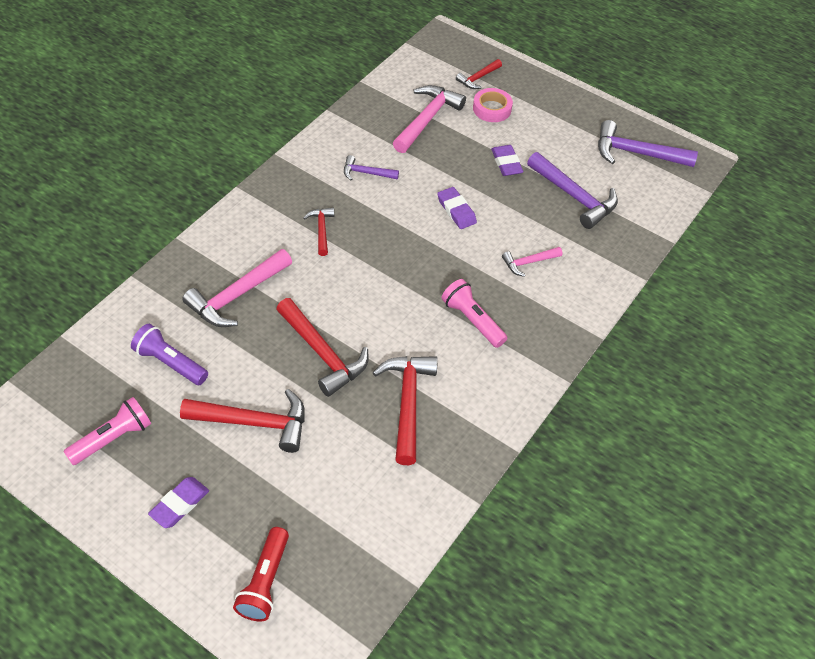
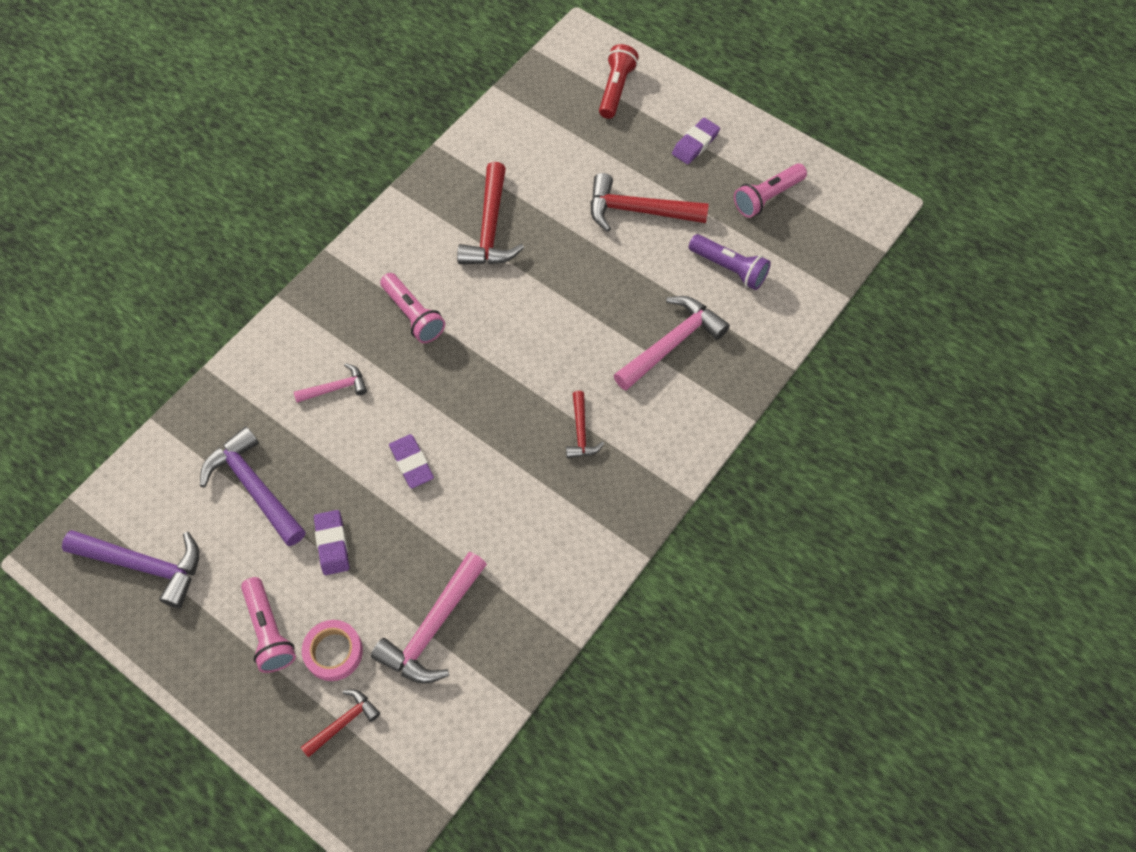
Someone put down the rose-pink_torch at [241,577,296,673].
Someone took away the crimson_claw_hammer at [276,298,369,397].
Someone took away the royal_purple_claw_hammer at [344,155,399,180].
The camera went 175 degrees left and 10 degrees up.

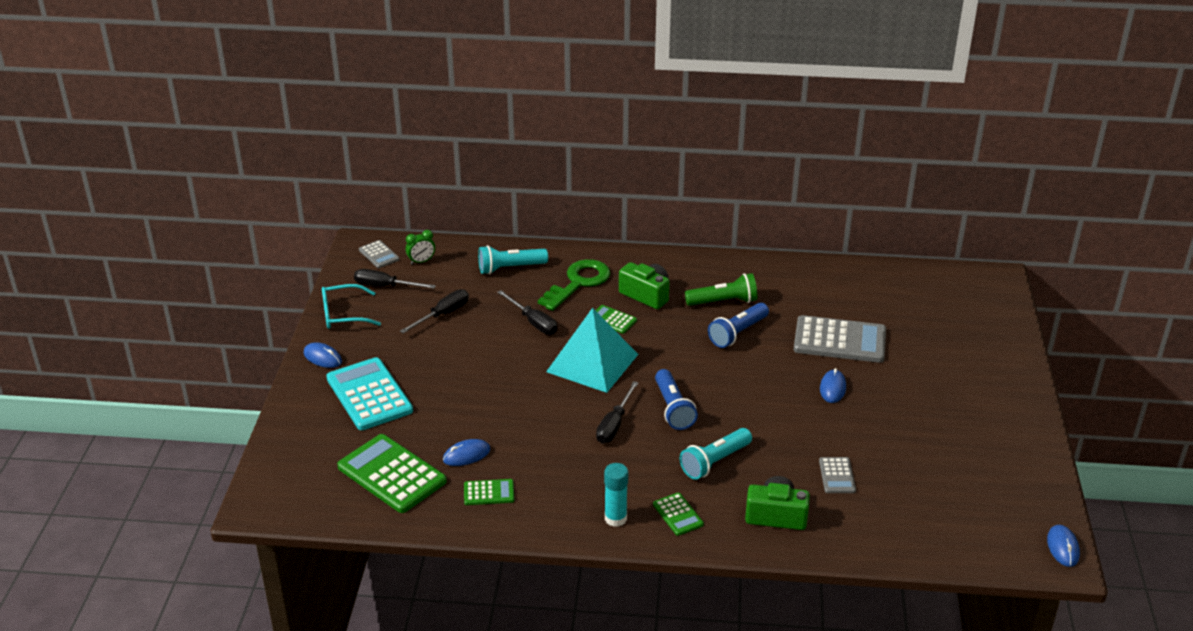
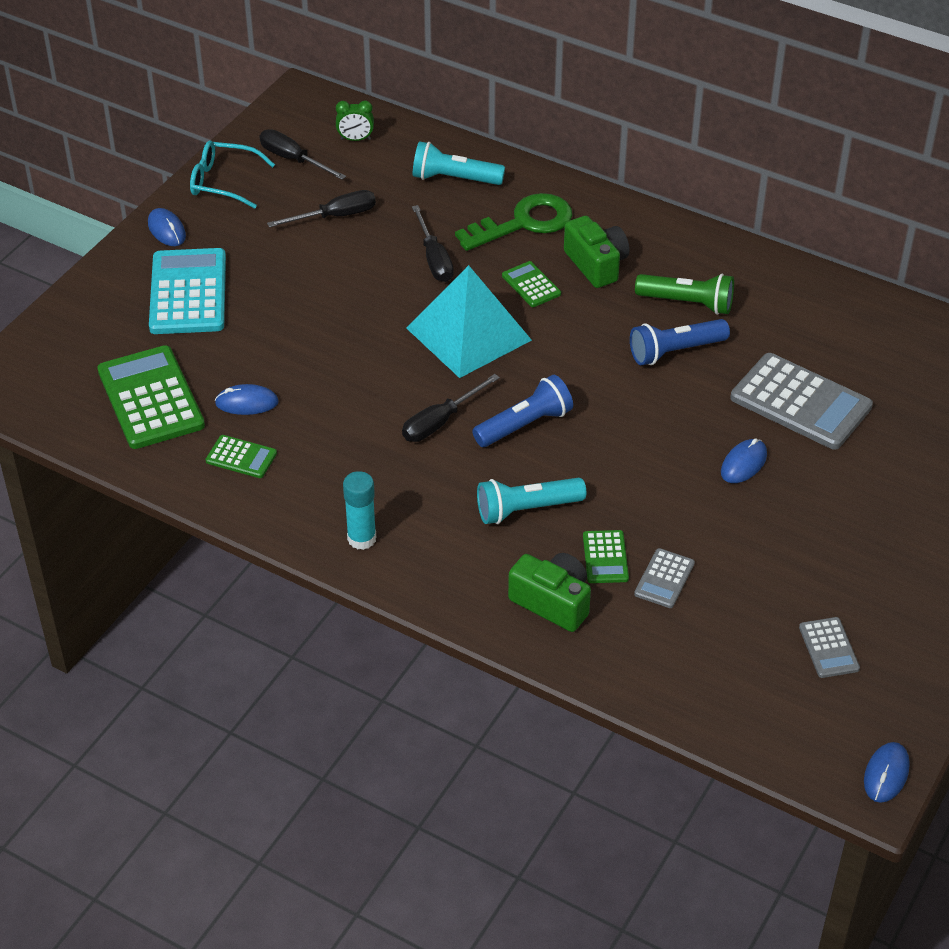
Someone rotated the cobalt_torch at [655,369,698,430] by 135 degrees counterclockwise.
Someone carried the emerald_pocket_calculator from [653,493,704,536] to [583,530,629,583].
Someone carried the grey_pocket_calculator from [359,240,400,268] to [799,617,860,678].
The camera went 25 degrees right and 10 degrees up.

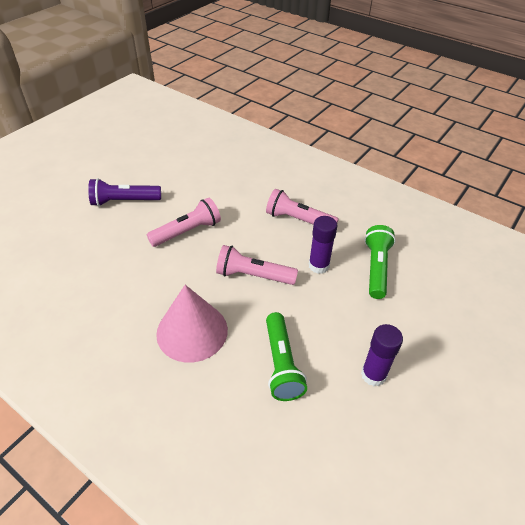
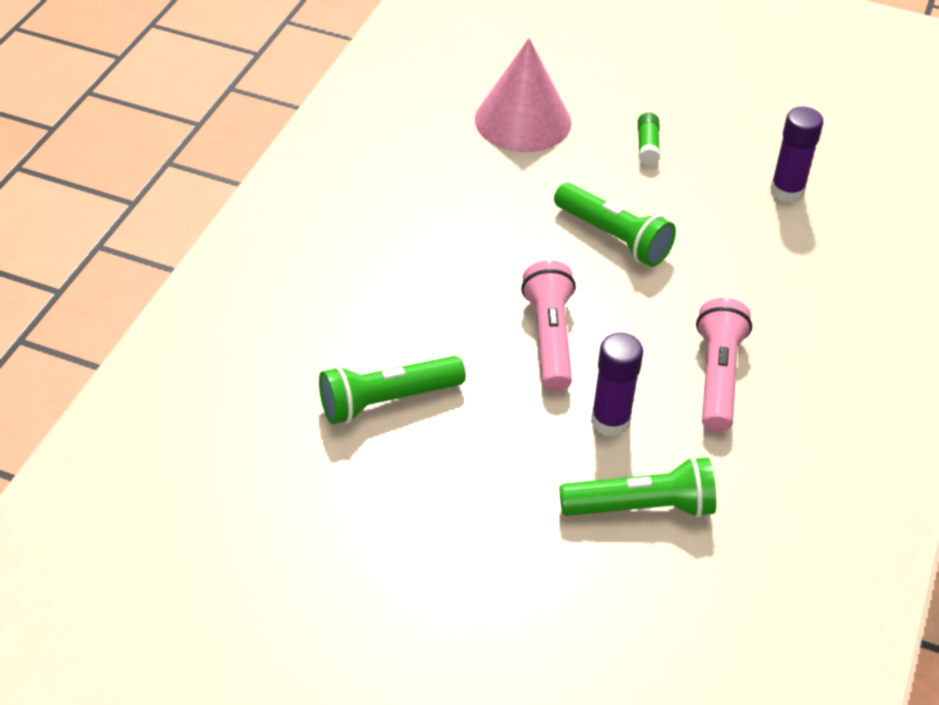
Someone carried the rose-pink_cone_shape from [156,285,228,363] to [475,38,572,152].
Someone repainted the rose-pink_torch at [147,197,221,247], which became the emerald_torch at [554,183,676,267].
Someone swapped the royal_purple_torch at [88,178,161,206] for the emerald_glue_stick at [638,112,660,165].
Someone carried the royal_purple_glue_stick from [361,324,403,386] to [770,107,823,203].
The camera went 75 degrees right and 0 degrees up.

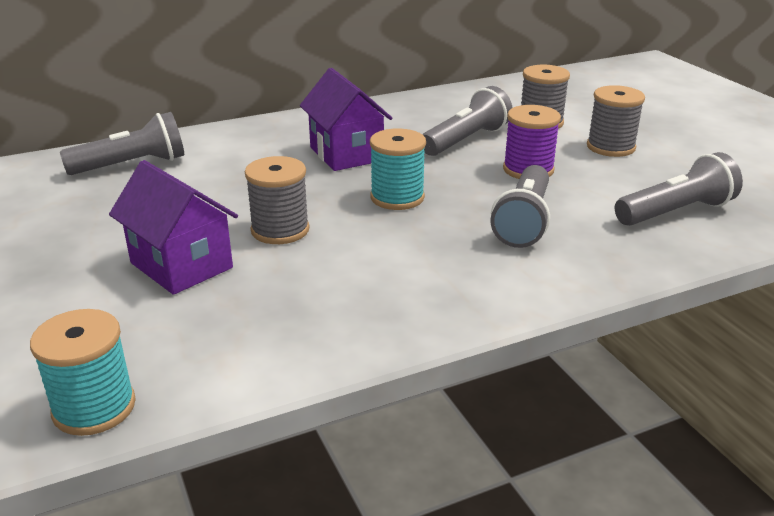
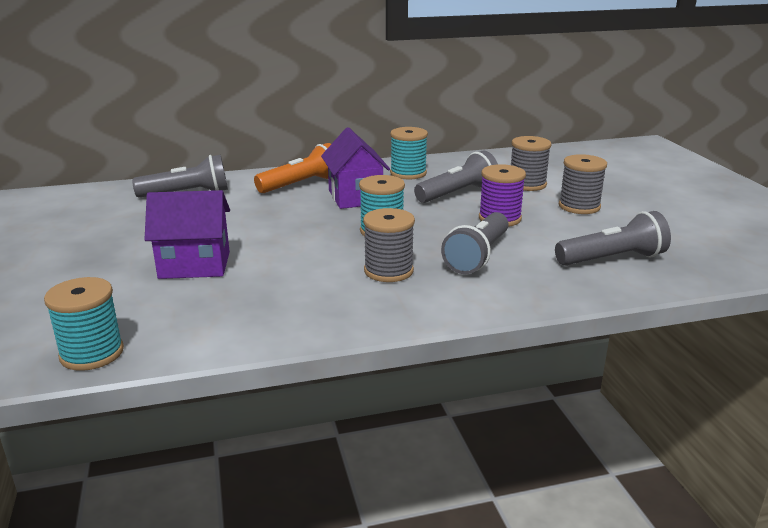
Someone rotated the royal_purple_cottage at [109,160,238,295] by 60 degrees counterclockwise.
Someone put down the bright_orange_torch at [254,143,331,193].
Someone carried the grey_bobbin from [245,156,310,244] to [363,208,415,282].
Someone put down the aqua_bobbin at [390,127,428,179].
The camera went 10 degrees right and 5 degrees down.

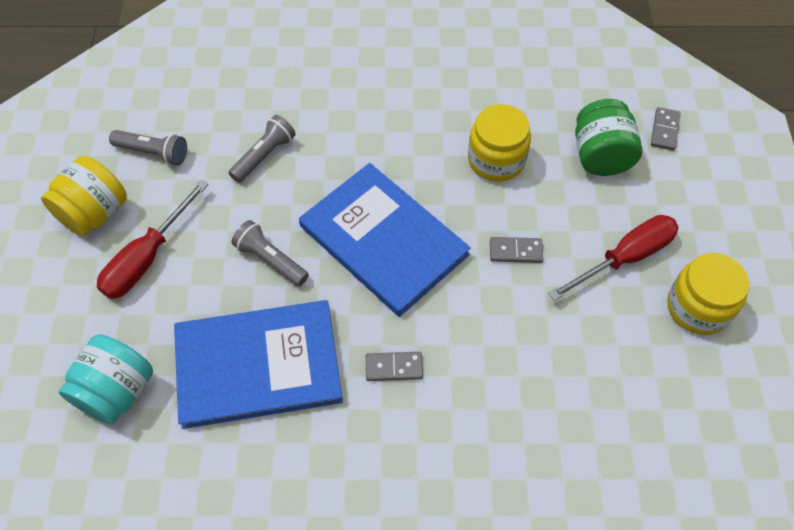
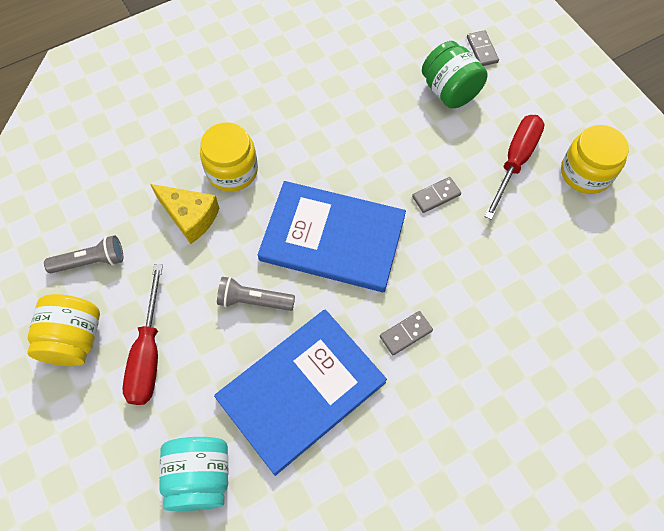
Someone swapped the grey_torch at [229,115,296,183] for the yellow_cheese at [150,184,220,244].
Someone carried the yellow_jar from [468,104,531,182] to [200,122,258,192].
The camera went 30 degrees left and 5 degrees up.

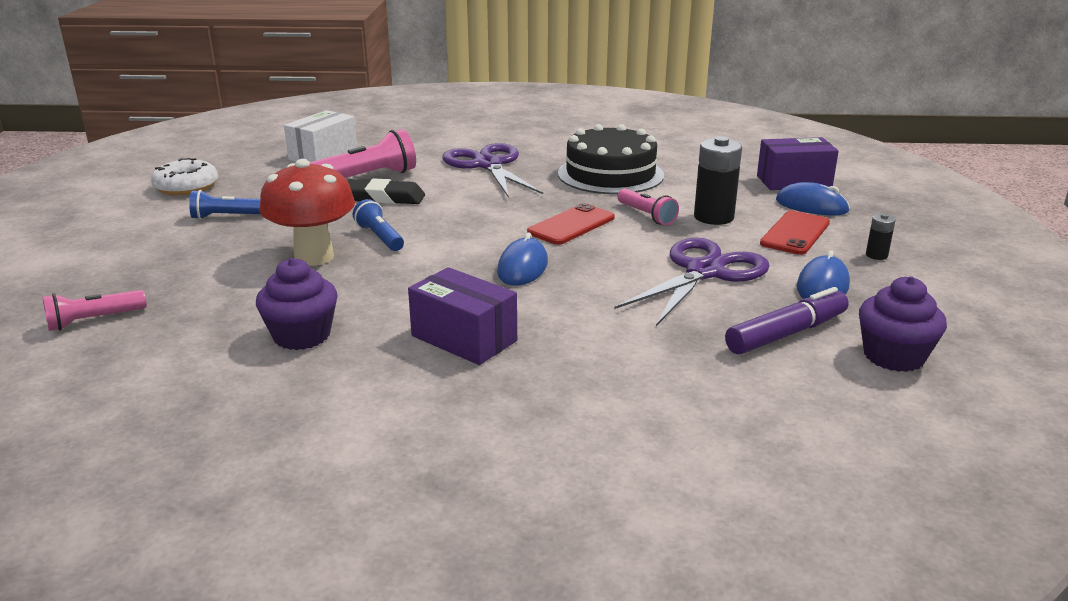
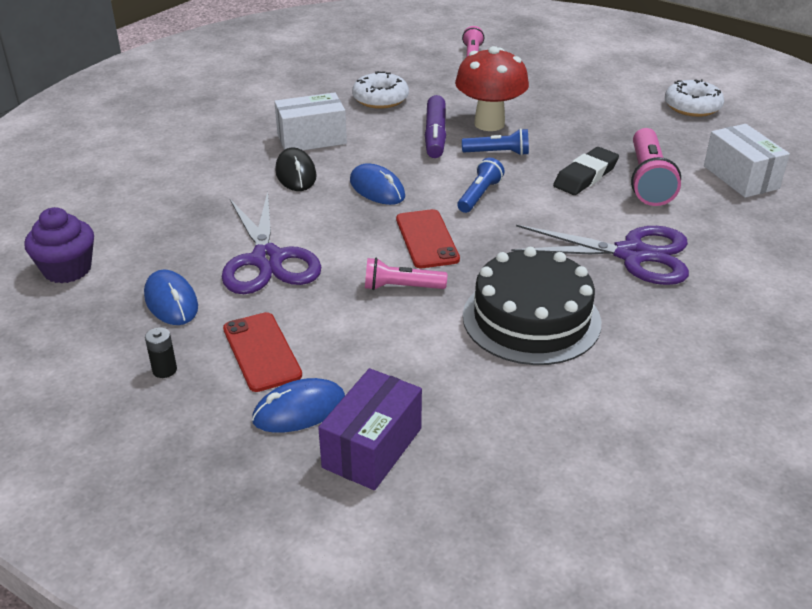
Someone repainted the royal_purple_box at [408,267,517,365], which became the pure_white_box at [274,92,347,150].
Someone put down the jet-black_PC_mouse at [275,148,317,191].
Someone swapped the royal_purple_muffin at [256,258,338,350] for the pure_white_glazed_donut at [352,71,409,109].
Someone carried the royal_purple_marker_pen from [725,287,849,354] to [425,95,446,158].
Someone carried the cobalt_torch from [189,190,260,219] to [457,158,505,213].
Someone took away the jet-black_power_cell at [694,136,742,225].
The camera went 125 degrees right and 10 degrees up.

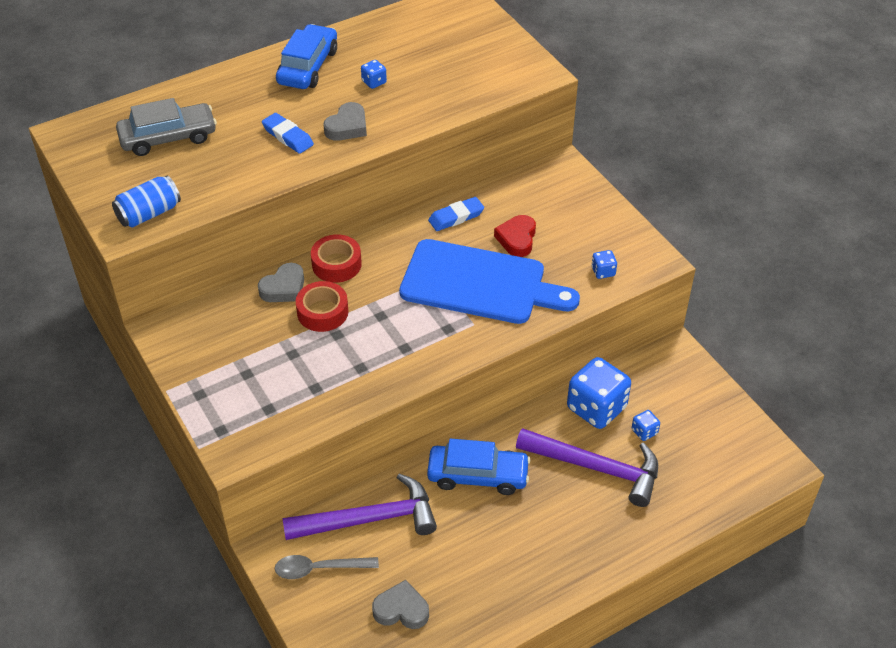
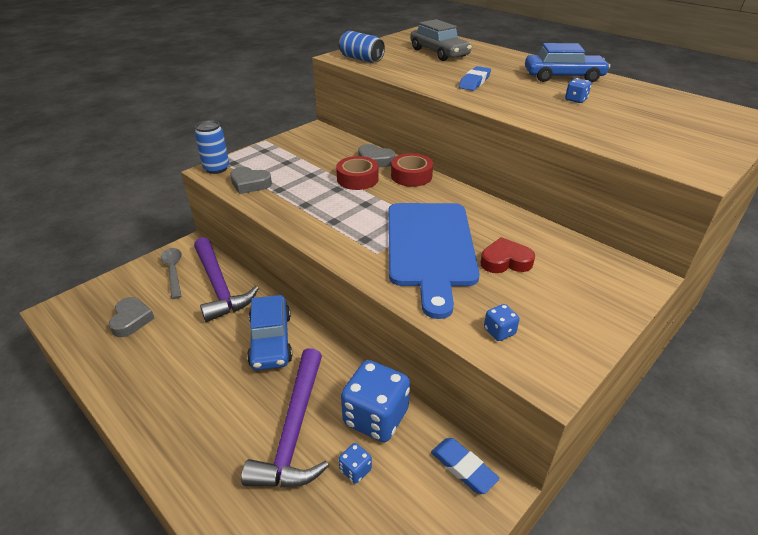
Someone put down the cobalt_tin at [195,120,229,174].
Someone carried the grey_love_heart from [324,102,367,141] to [230,167,272,194].
Someone carried the cobalt_gum_eraser from [428,197,484,231] to [431,438,500,494].
The camera went 75 degrees right and 10 degrees down.

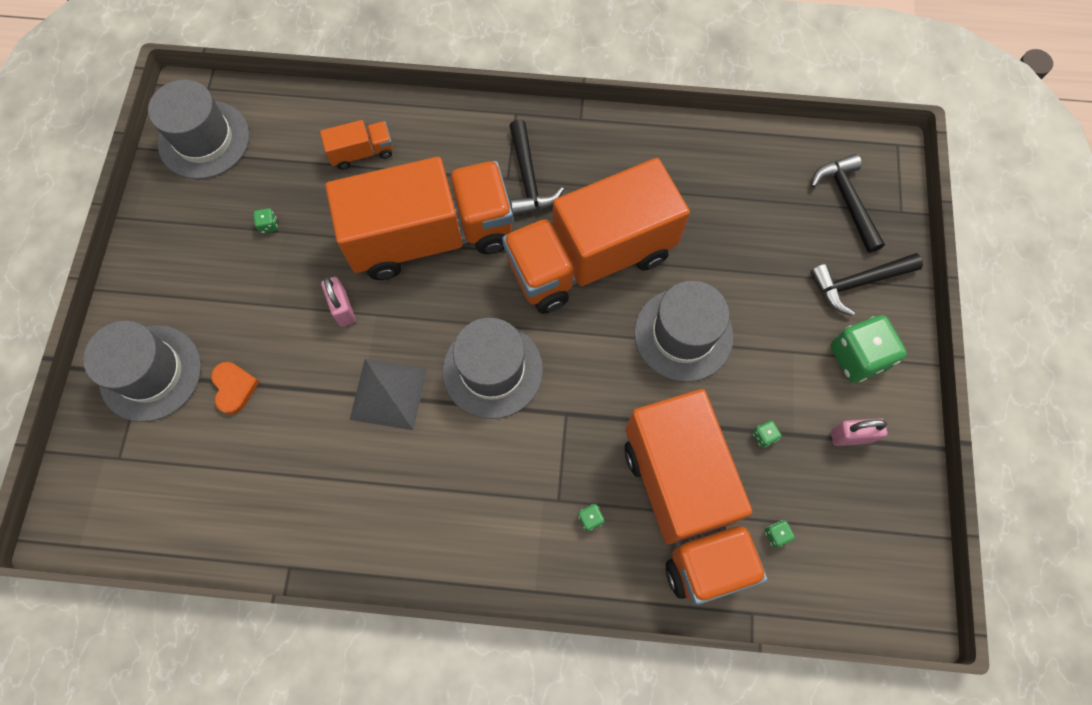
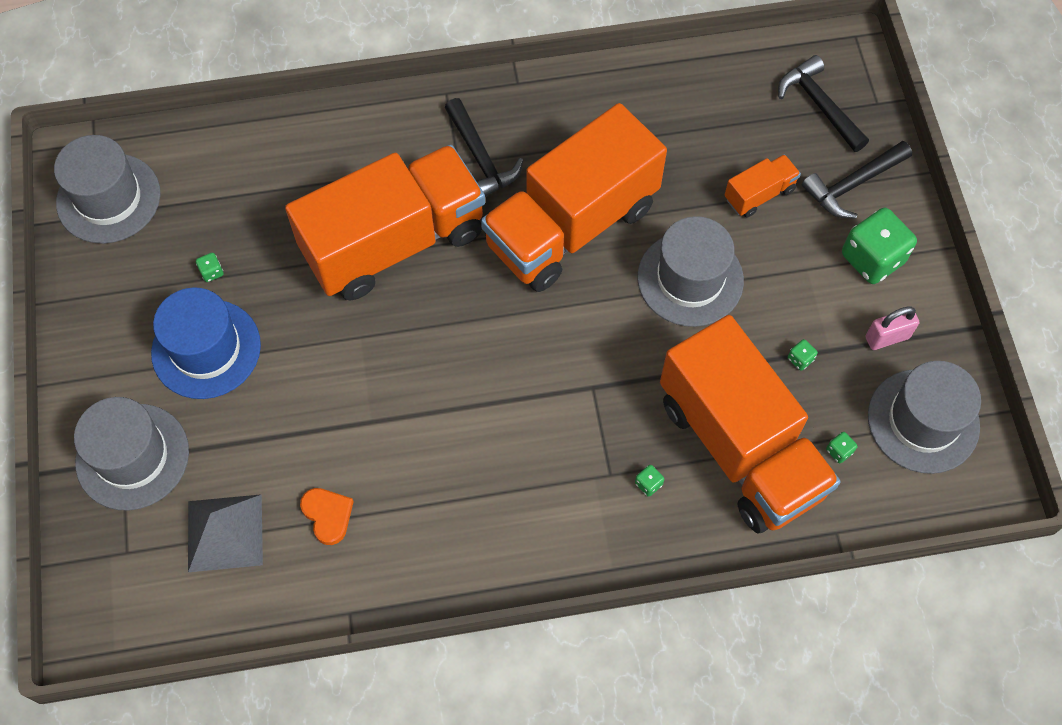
Someone put down the cobalt_hat at [151,288,261,399].
Someone carried the grey_pyramid_shape from [350,359,427,430] to [188,494,263,572].
Someone carried the bright_orange_love_heart from [211,362,260,415] to [300,488,354,545].
Someone carried the bright_orange_lorry from [320,120,393,170] to [725,154,801,218].
Someone carried the grey_hat from [442,318,543,419] to [868,361,981,474].
Someone took away the rose-pink_lock at [321,277,356,327].
The camera went 15 degrees left and 5 degrees down.

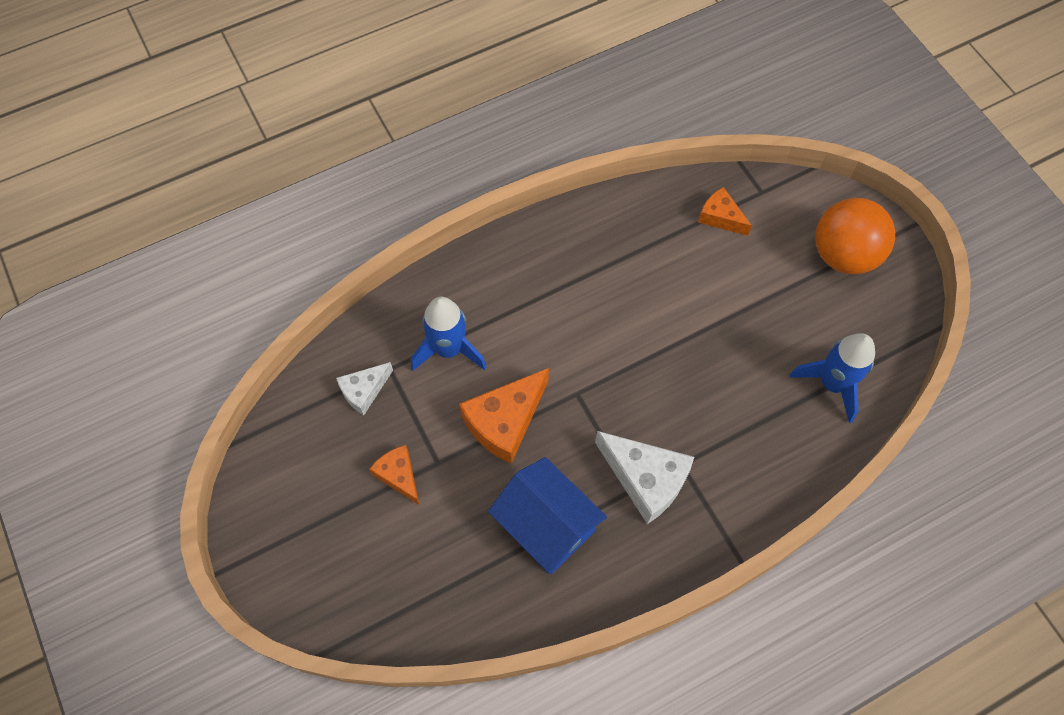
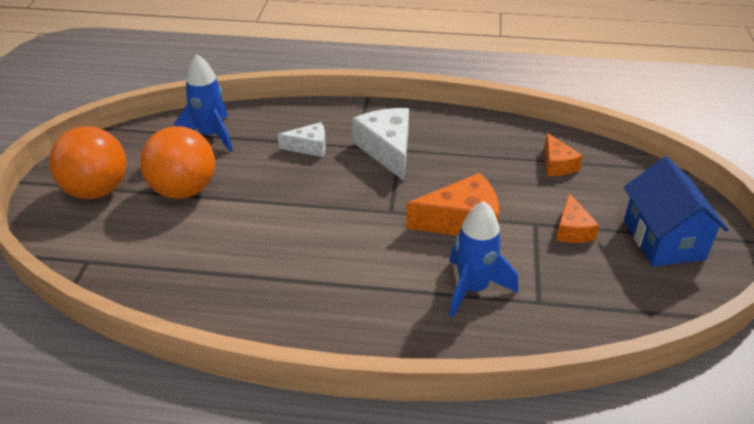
Someone put down the bright_orange_sphere at [140,126,215,199].
Someone carried the pure_white_cheese from [336,362,393,415] to [278,122,326,157].
Someone carried the bright_orange_cheese from [698,187,752,236] to [544,133,583,176].
Someone carried the cobalt_cottage from [488,457,607,574] to [624,156,729,267].
The camera went 145 degrees left and 25 degrees down.

